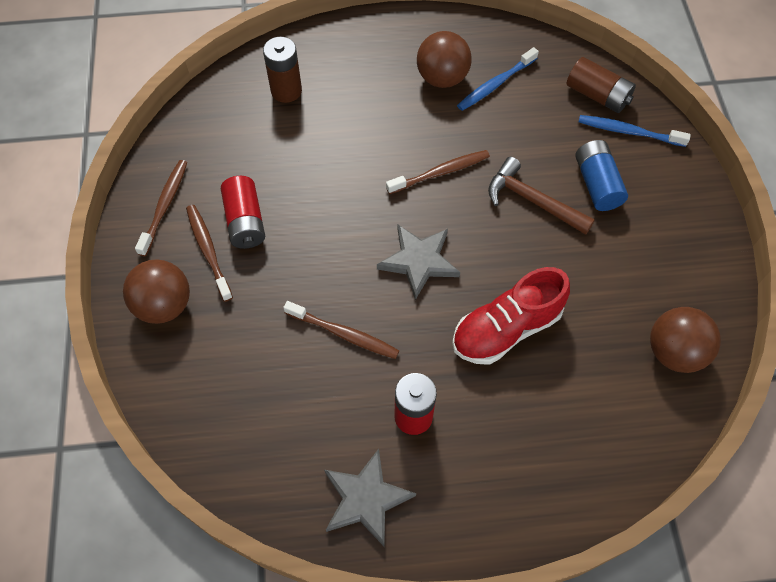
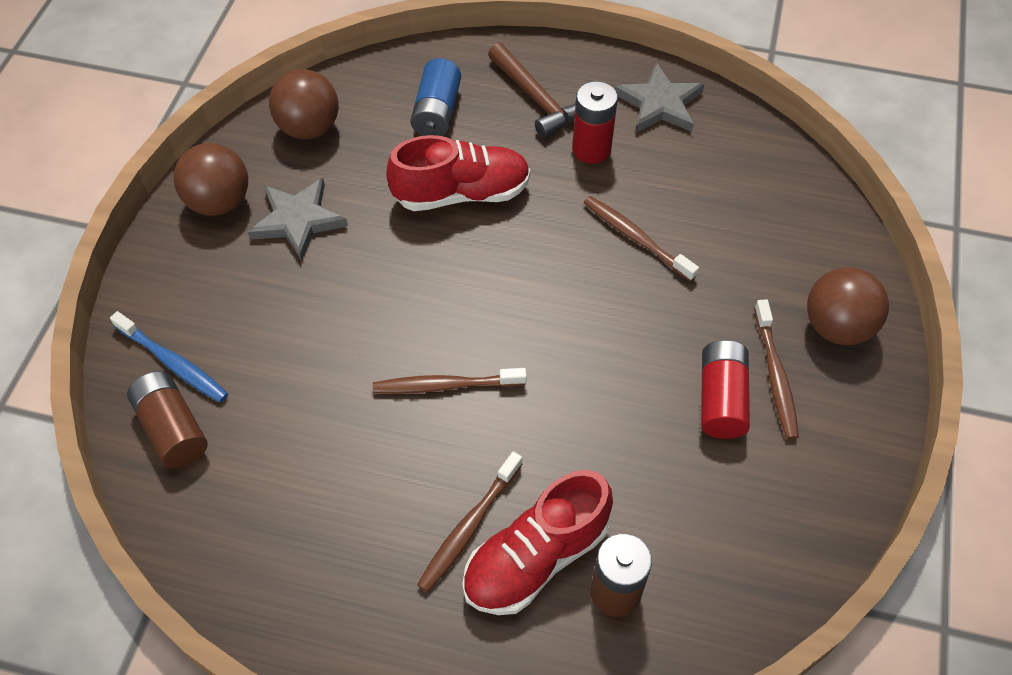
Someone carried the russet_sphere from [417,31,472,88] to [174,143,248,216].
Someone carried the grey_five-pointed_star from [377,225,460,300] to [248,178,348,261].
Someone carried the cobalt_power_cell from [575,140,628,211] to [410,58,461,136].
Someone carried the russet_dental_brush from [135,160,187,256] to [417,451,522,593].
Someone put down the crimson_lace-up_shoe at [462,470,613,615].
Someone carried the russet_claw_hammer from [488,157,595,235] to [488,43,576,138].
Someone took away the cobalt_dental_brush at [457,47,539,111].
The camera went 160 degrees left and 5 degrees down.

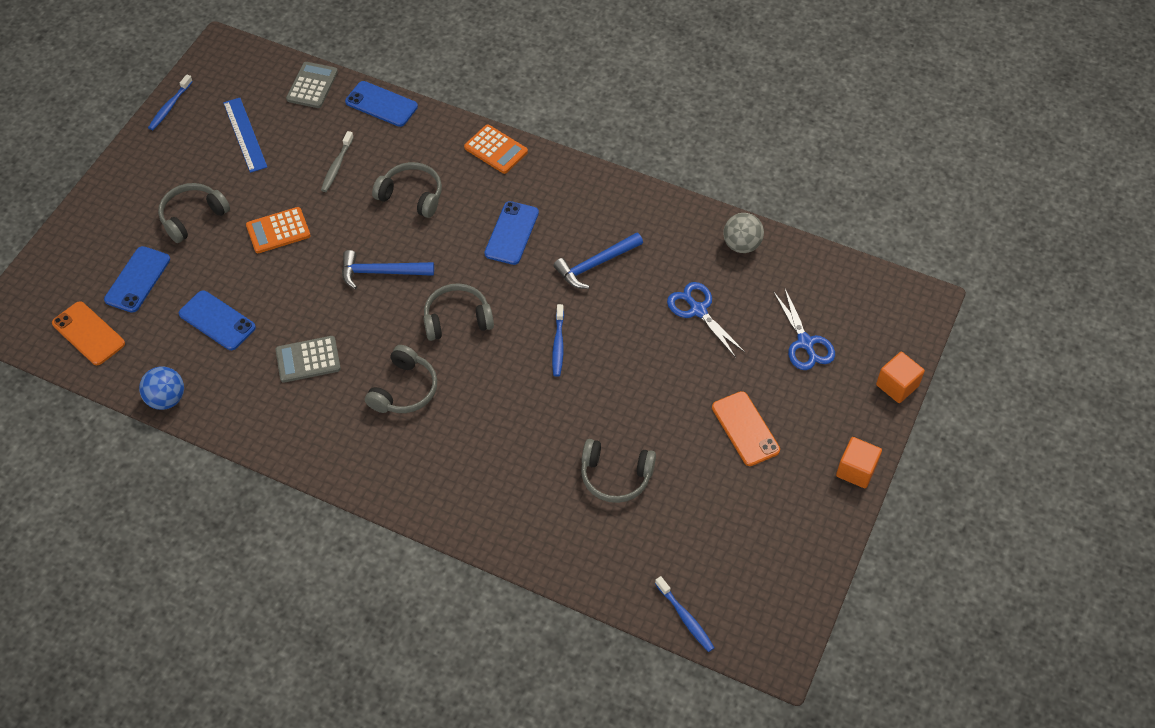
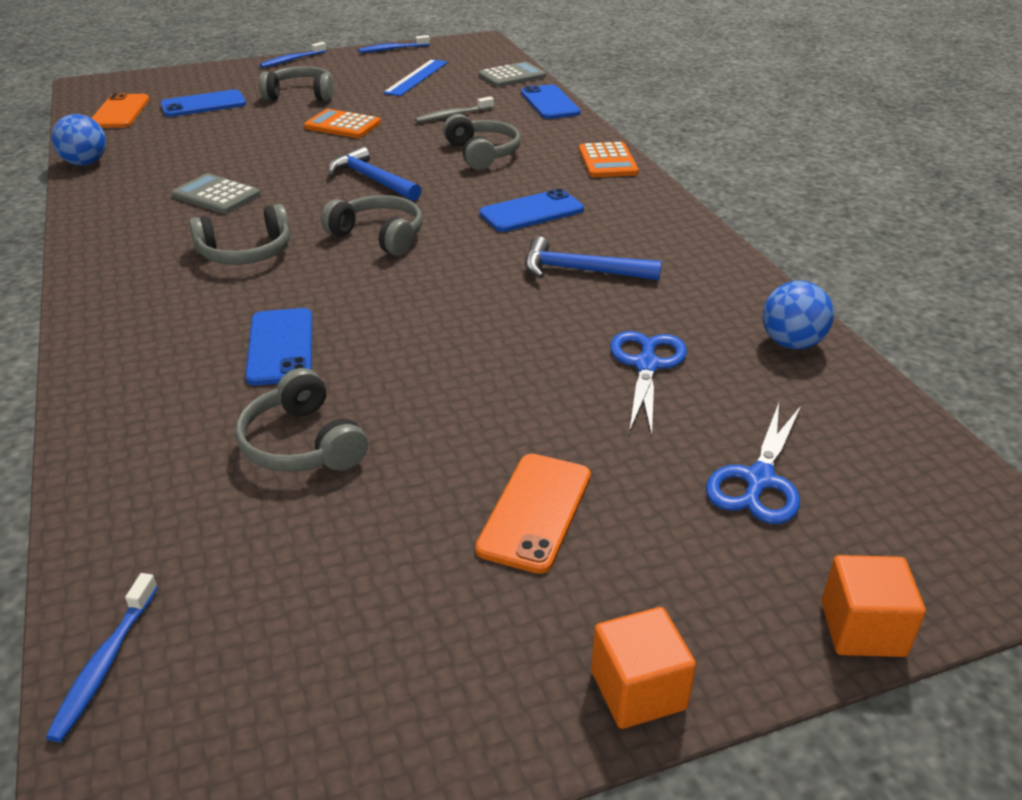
Someone carried the cobalt_phone from [179,290,256,350] to [245,308,312,386].
Someone carried the cobalt_dental_brush from [552,304,564,377] to [260,42,326,68].
Someone repainted the grey_sphere at [723,213,764,253], which became the cobalt_sphere at [763,281,834,349].
The camera went 45 degrees right and 20 degrees down.

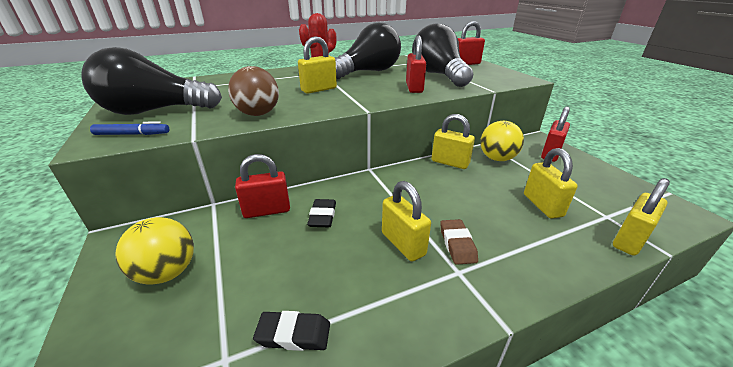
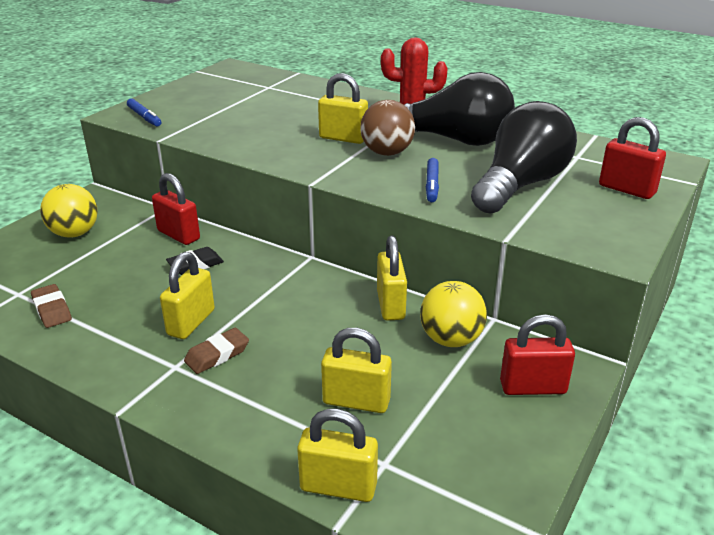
Someone repainted the jet-black_gum_eraser at [253,311,330,351], which became the russet_gum_eraser at [31,284,72,328].
Someone rotated the yellow_lock at [524,148,578,219] by 60 degrees clockwise.
Someone carried the russet_sphere from [228,66,279,116] to [361,100,415,156].
Someone swapped the crimson_lock at [406,35,426,93] for the cobalt_marker_pen at [426,158,439,202].
Someone took away the jet-black_light_bulb at [82,47,222,115].
The camera went 55 degrees right and 0 degrees up.

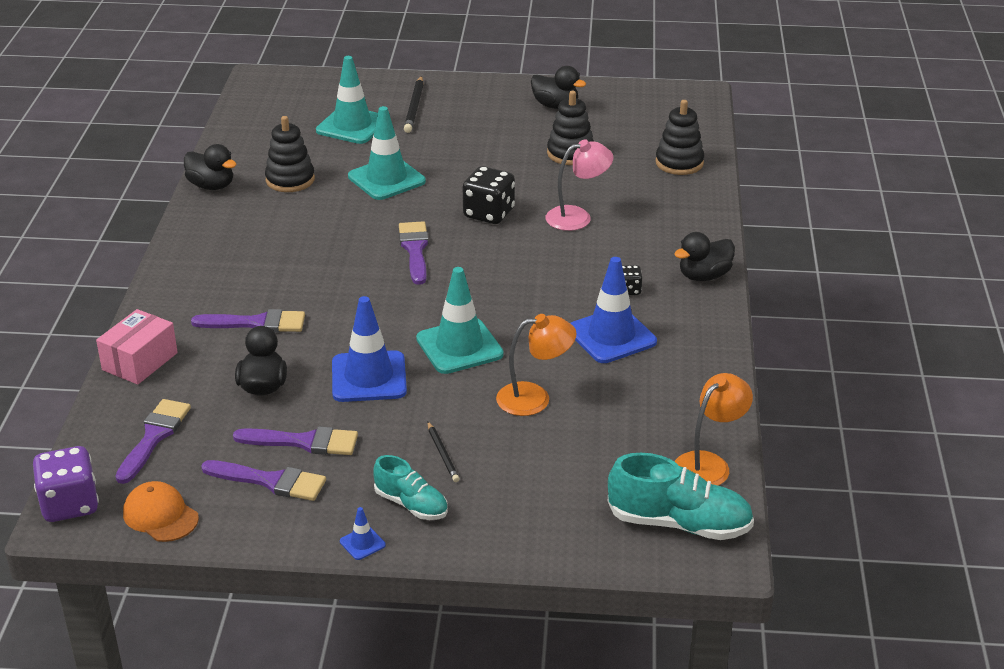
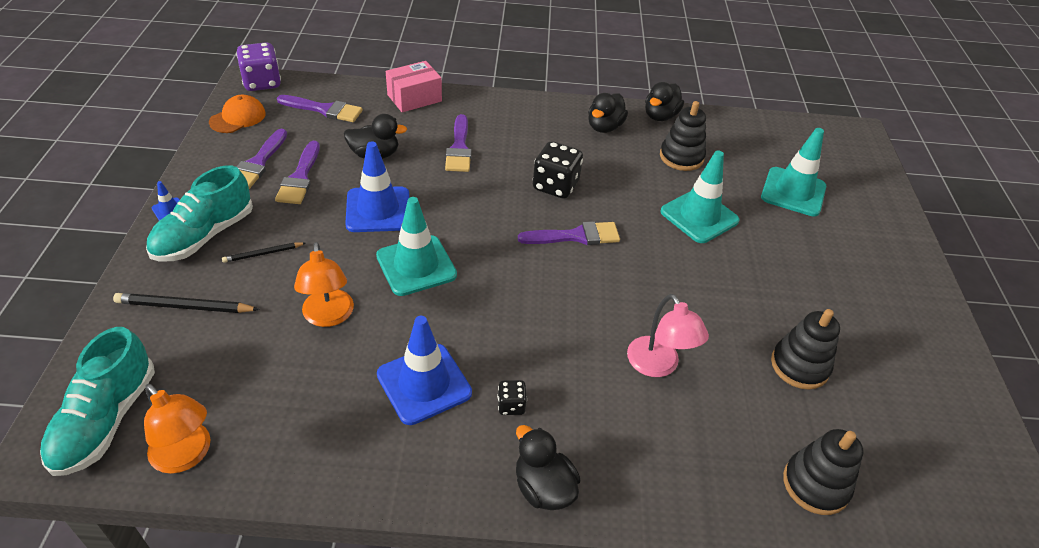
Someone carried the jet-black_wooden_pencil from [404,76,424,133] to [113,293,260,313].
Someone scaled the aqua_lace-up_shoe at [373,455,448,520] by 1.62.
Someone rotated the rose-pink_box at [96,309,178,385] by 60 degrees counterclockwise.
Someone carried the jet-black_game_die from [463,166,515,224] to [533,141,583,199].
Someone carried the jet-black_duck from [531,66,586,109] to [588,93,628,133].
The camera went 85 degrees right and 10 degrees up.

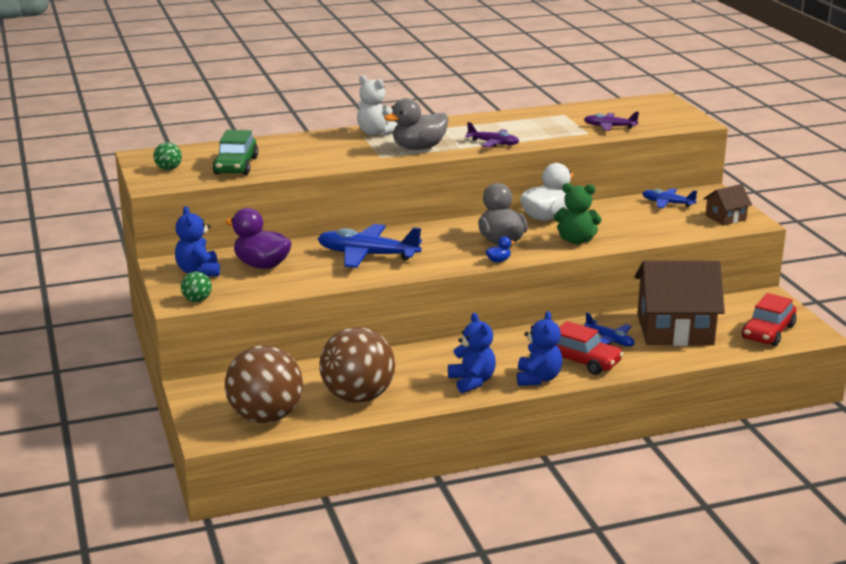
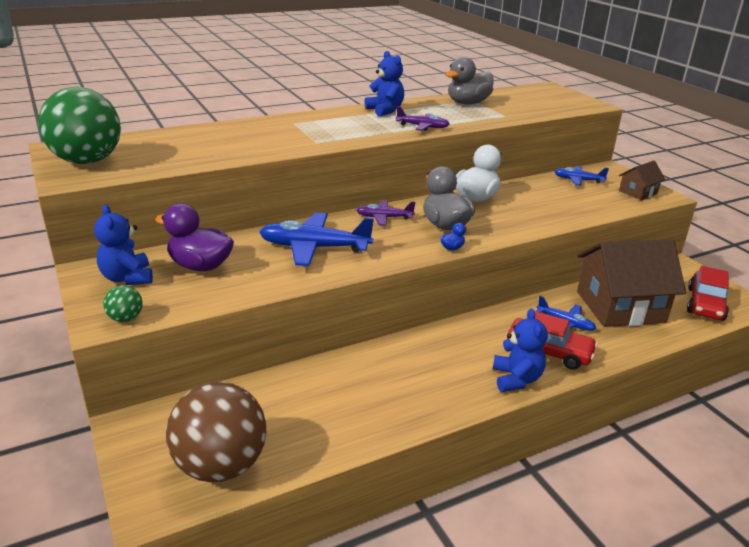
Someone scaled the emerald_sphere at [154,142,182,170] by 2.40.
Someone carried the royal_purple_plane from [584,111,639,131] to [356,200,415,226].
Someone carried the cobalt_teddy from [448,313,496,393] to [365,51,404,116].
Someone carried the grey_duck from [384,98,449,150] to [445,57,494,104].
Someone took away the emerald_car at [212,130,258,175].
Someone took away the russet_sphere at [319,327,395,403].
Someone took away the pure_white_teddy at [357,75,398,136].
Someone took away the emerald_teddy at [554,183,602,244].
The camera went 10 degrees left and 5 degrees up.

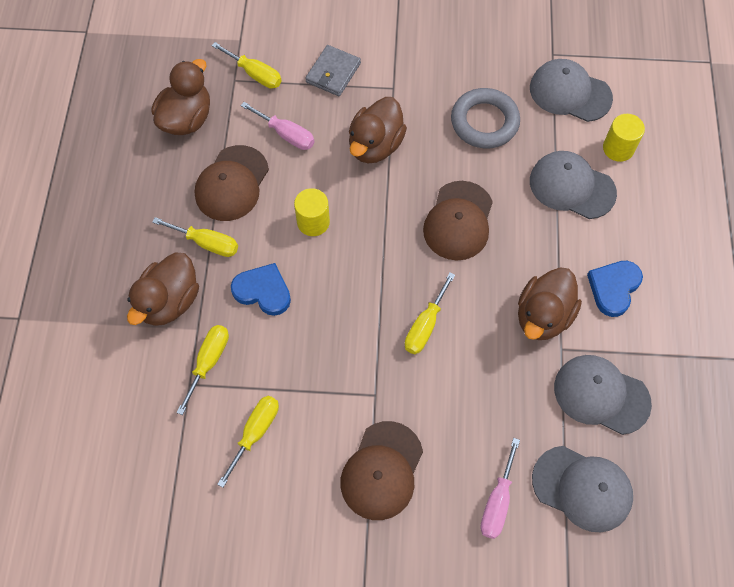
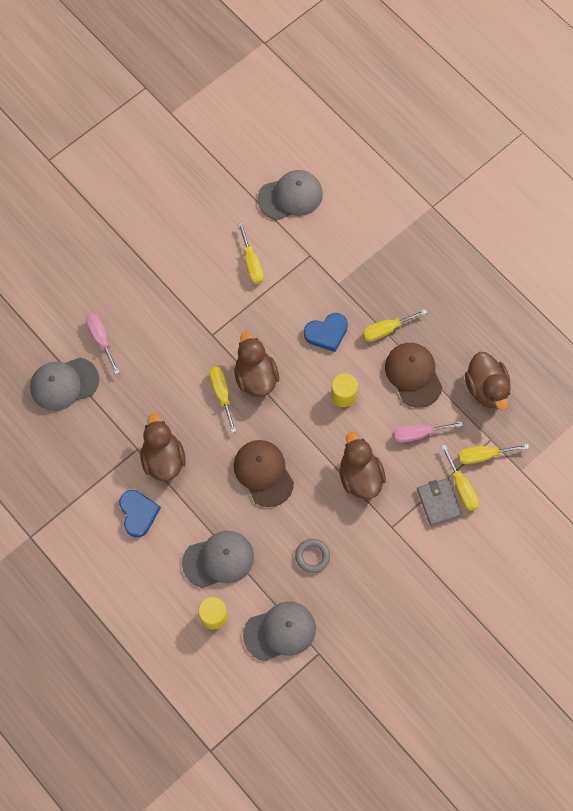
Someone carried the russet_duck from [127,252,199,326] to [234,332,279,397].
Someone carried the grey_peaked_cap from [554,355,652,435] to [258,170,323,220].
Someone scaled the grey_torus at [451,88,520,149] by 0.59.
Someone carried the yellow_flat_screwdriver from [176,325,229,415] to [441,445,479,511].
Someone took away the russet_peaked_cap at [340,421,423,520].
The camera went 135 degrees right and 5 degrees up.

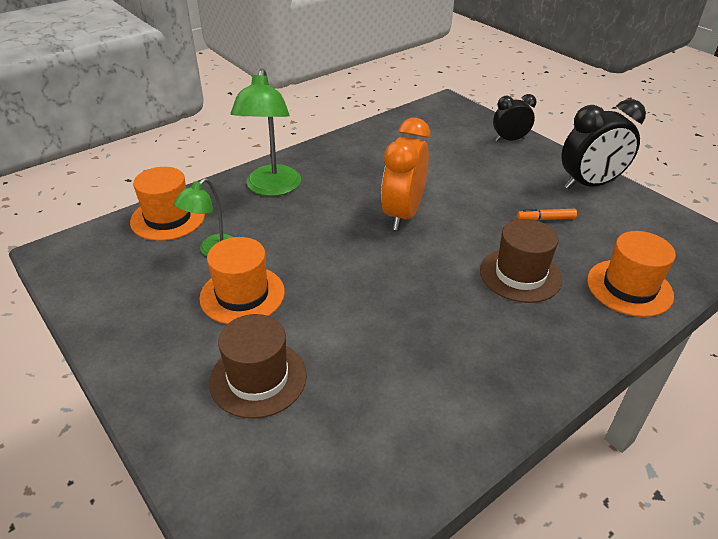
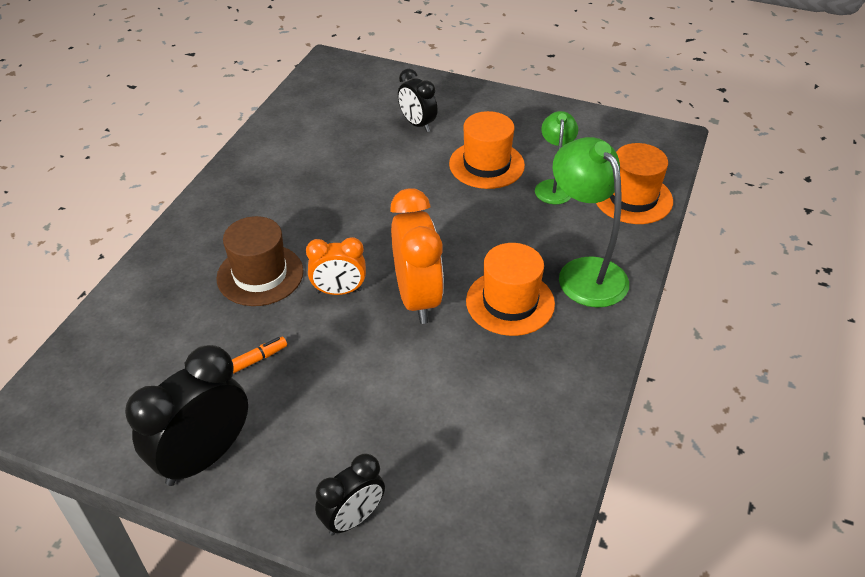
Someone put down the bright_orange_alarm_clock at [306,237,366,295].
Someone swapped the russet_hat at [209,314,307,419] for the jet-black_alarm_clock at [398,69,438,132].
Someone carried the bright_orange_hat from [587,231,676,317] to [466,243,555,336].
The camera went 150 degrees right and 5 degrees up.

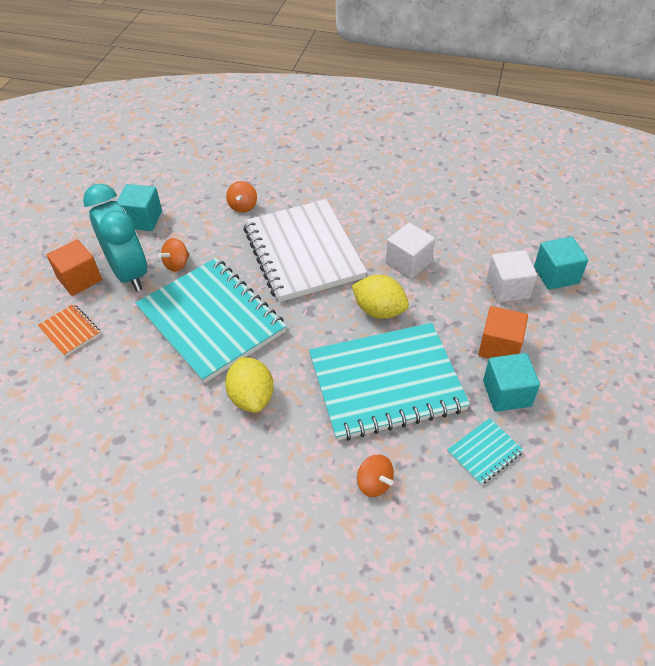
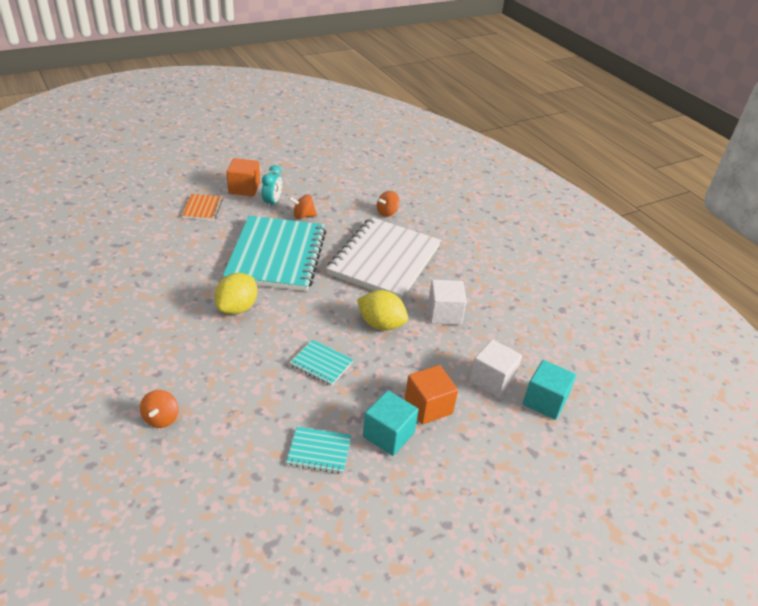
Someone carried the bright_orange_whirligig from [357,454,394,497] to [140,390,179,428].
Someone scaled the aqua_alarm_clock at [83,184,147,291] by 0.50.
Someone scaled the aqua_notebook at [309,323,470,441] by 0.42.
Someone rotated the yellow_toy_lemon at [352,275,409,319] by 45 degrees counterclockwise.
Someone took away the aqua_solid_cube at [117,184,162,231].
The camera went 40 degrees right and 10 degrees down.

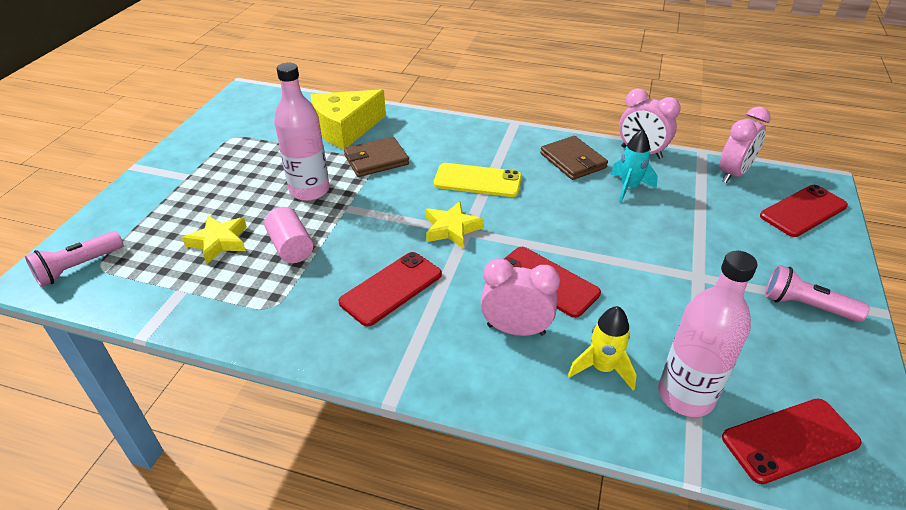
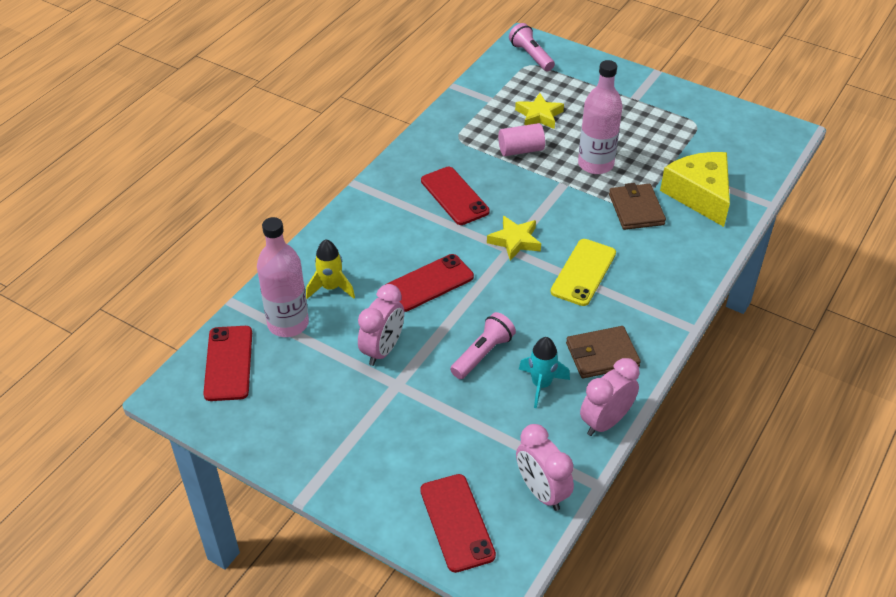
Someone carried the rose-pink_alarm_clock from [480,258,560,336] to [358,284,404,366].
Someone carried the rose-pink_torch from [765,265,870,322] to [450,312,516,379].
The camera went 105 degrees right and 5 degrees up.

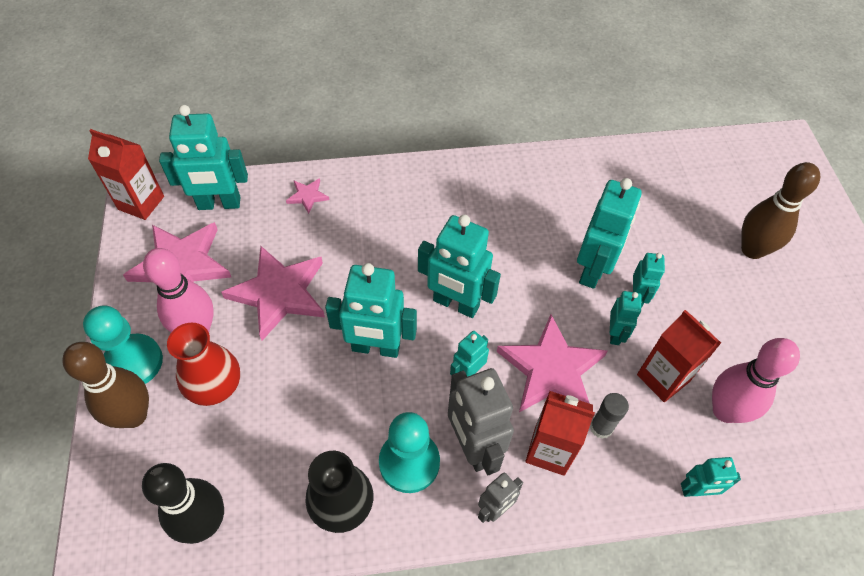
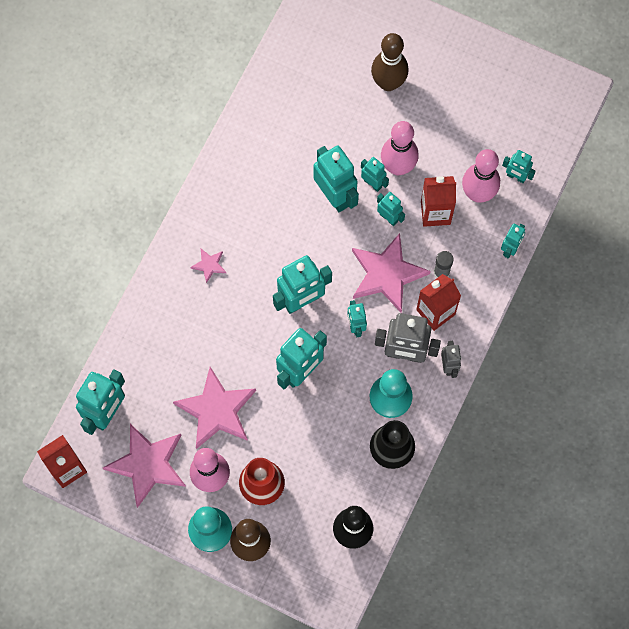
Someone carried the rose-pink_five-pointed_star from [286,178,330,214] to [190,249,226,283].
Someone put down the rose-pink_skittle at [381,121,419,175].
Someone put down the aqua_toy_robot at [502,150,536,183].
The camera went 55 degrees left and 15 degrees up.

